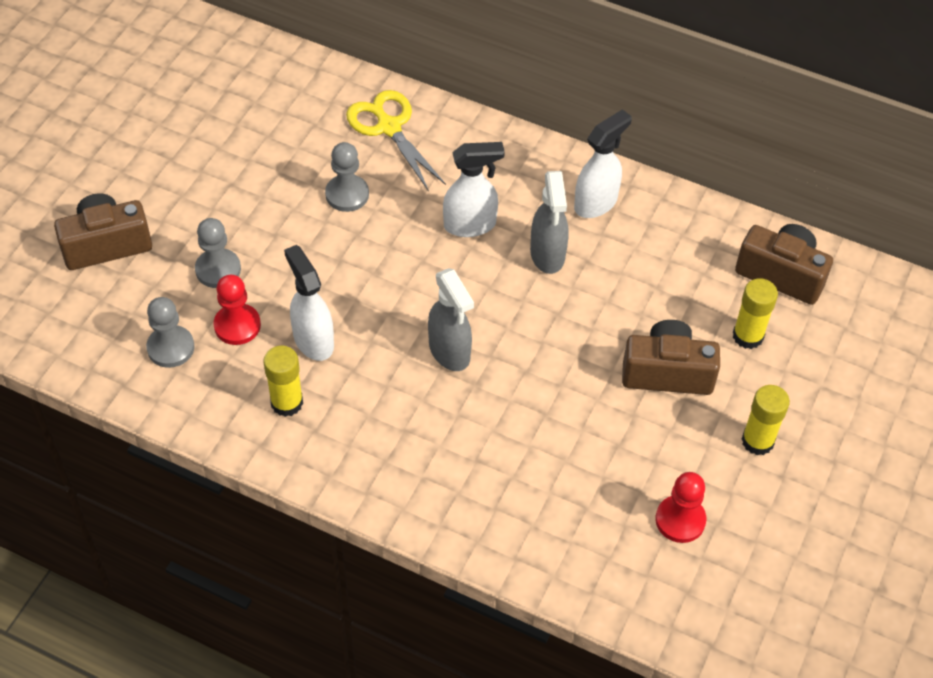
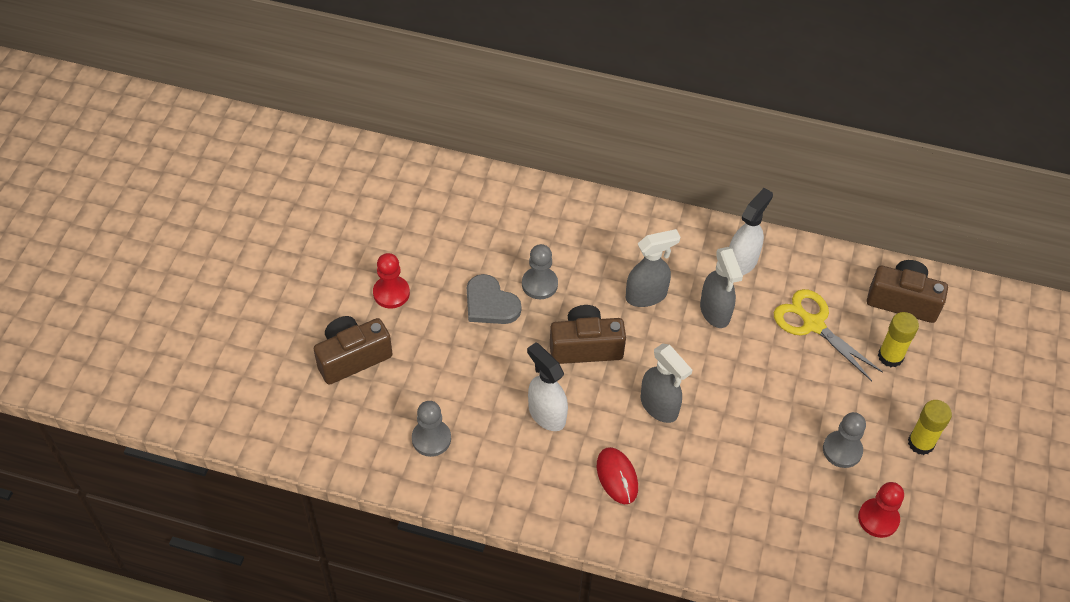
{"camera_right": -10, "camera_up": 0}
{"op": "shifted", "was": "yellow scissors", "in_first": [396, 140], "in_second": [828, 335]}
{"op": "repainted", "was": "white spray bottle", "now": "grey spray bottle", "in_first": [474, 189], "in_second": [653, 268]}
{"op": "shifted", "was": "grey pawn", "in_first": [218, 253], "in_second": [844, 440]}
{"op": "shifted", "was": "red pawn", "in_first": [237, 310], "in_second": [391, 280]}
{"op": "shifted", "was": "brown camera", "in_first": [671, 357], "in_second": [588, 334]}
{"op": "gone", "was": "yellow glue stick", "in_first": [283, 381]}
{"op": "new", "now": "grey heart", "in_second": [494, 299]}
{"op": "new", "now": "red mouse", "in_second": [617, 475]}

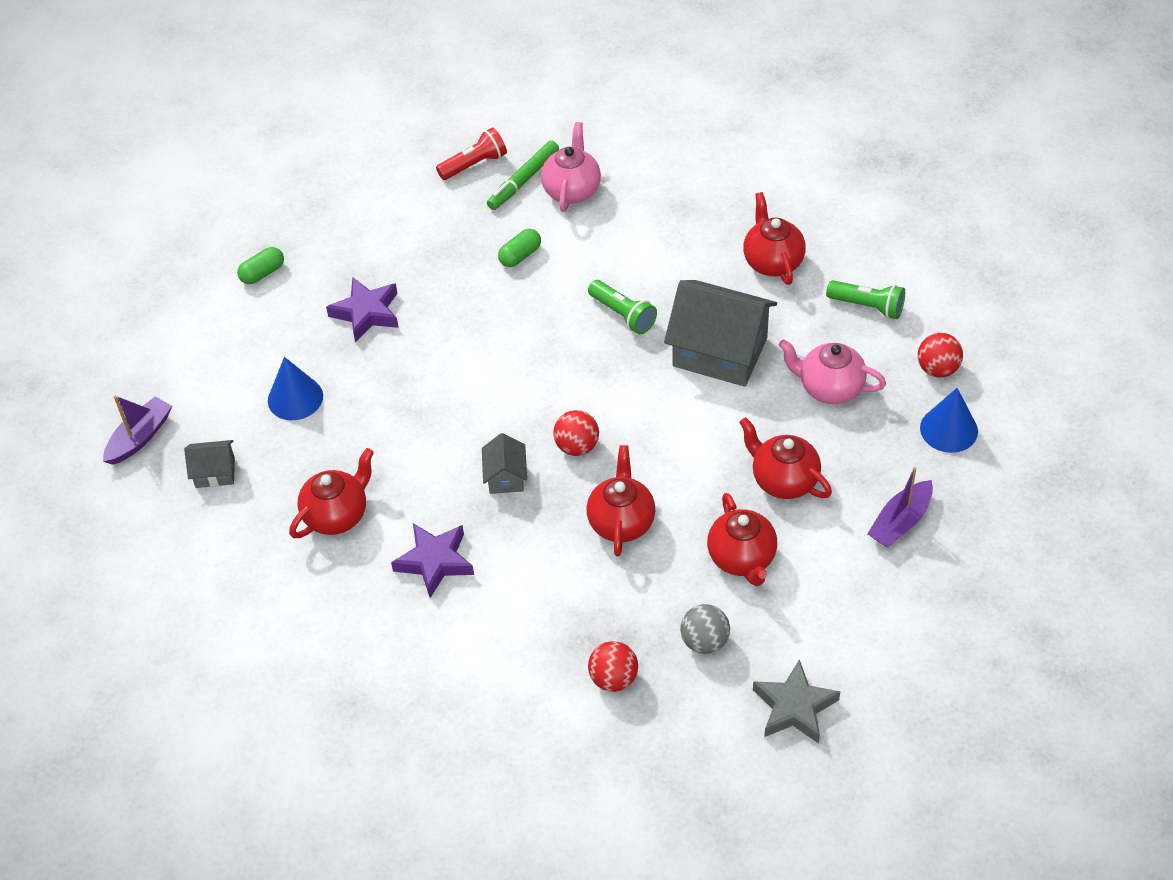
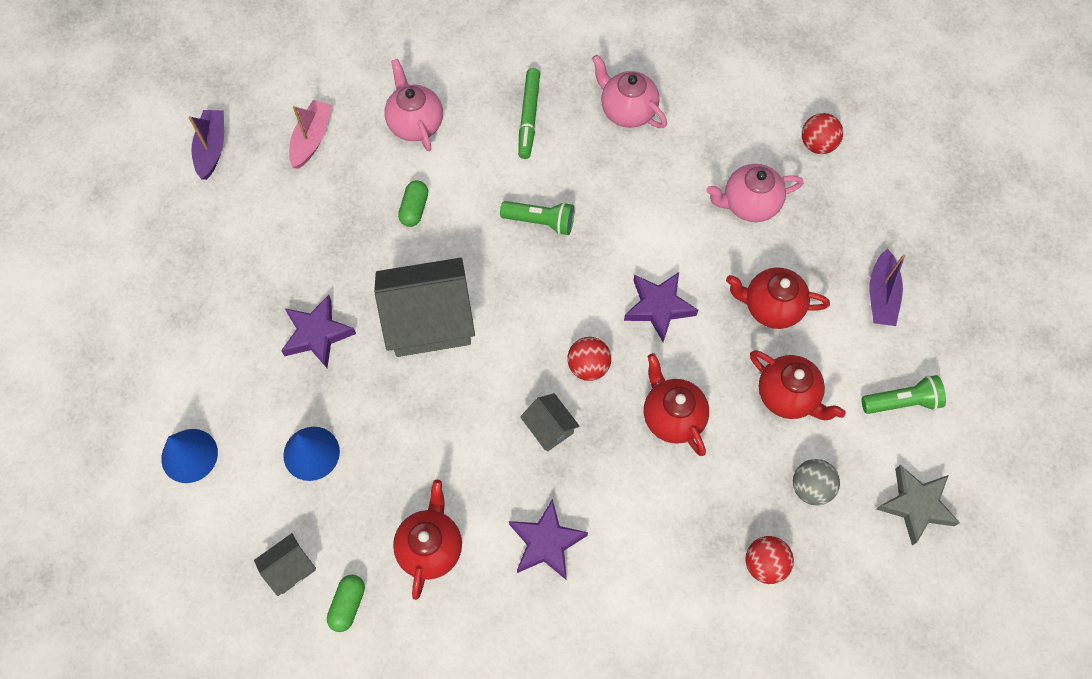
{"camera_right": -35, "camera_up": 15}
{"op": "swapped", "was": "red flashlight", "now": "pink boat", "in_first": [471, 153], "in_second": [310, 134]}
{"op": "shifted", "was": "green marker", "in_first": [523, 175], "in_second": [529, 113]}
{"op": "repainted", "was": "red teapot", "now": "pink teapot", "in_first": [774, 238], "in_second": [629, 91]}
{"op": "shifted", "was": "green capsule", "in_first": [260, 265], "in_second": [346, 603]}
{"op": "shifted", "was": "grey house", "in_first": [720, 333], "in_second": [424, 307]}
{"op": "shifted", "was": "green flashlight", "in_first": [865, 299], "in_second": [903, 394]}
{"op": "shifted", "was": "blue cone", "in_first": [949, 420], "in_second": [189, 456]}
{"op": "shifted", "was": "purple boat", "in_first": [137, 430], "in_second": [206, 145]}
{"op": "new", "now": "purple star", "in_second": [661, 307]}

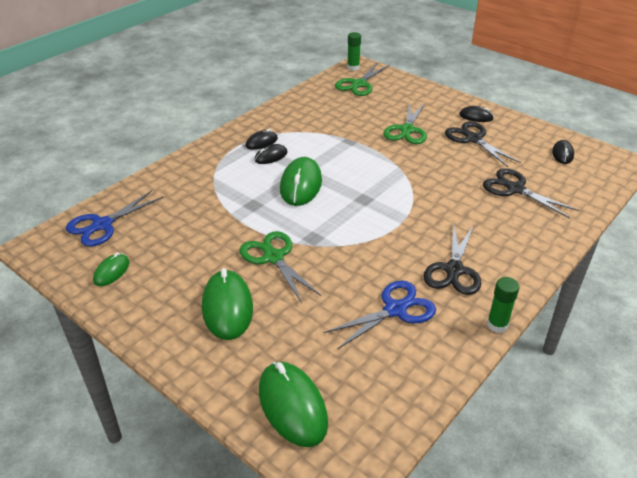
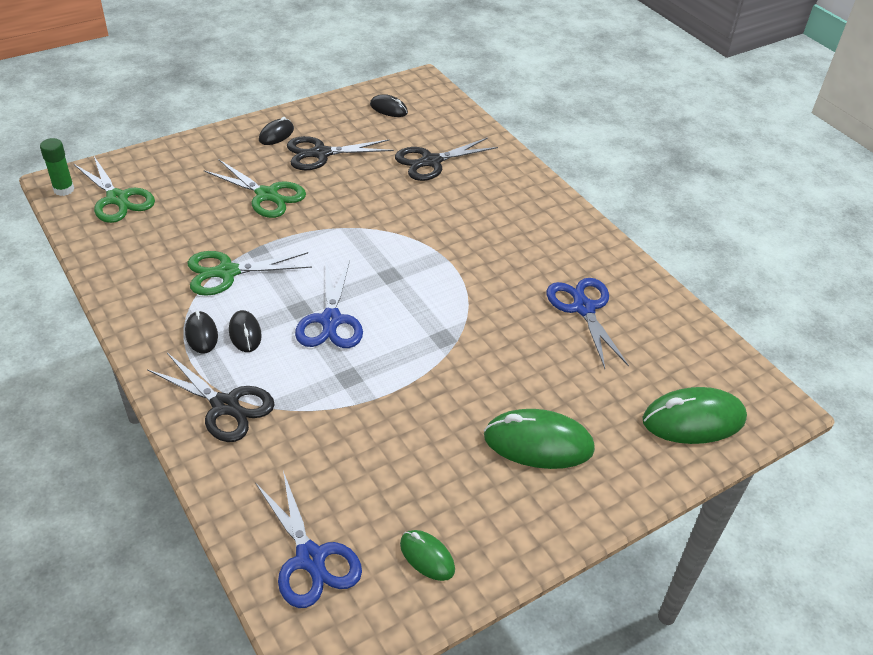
{"camera_right": -75, "camera_up": 5}
{"op": "swapped", "was": "green mouse", "now": "blue scissors", "in_first": [301, 181], "in_second": [329, 304]}
{"op": "shifted", "was": "black scissors", "in_first": [452, 259], "in_second": [211, 397]}
{"op": "shifted", "was": "green scissors", "in_first": [280, 267], "in_second": [249, 273]}
{"op": "gone", "was": "green glue stick", "in_first": [503, 305]}

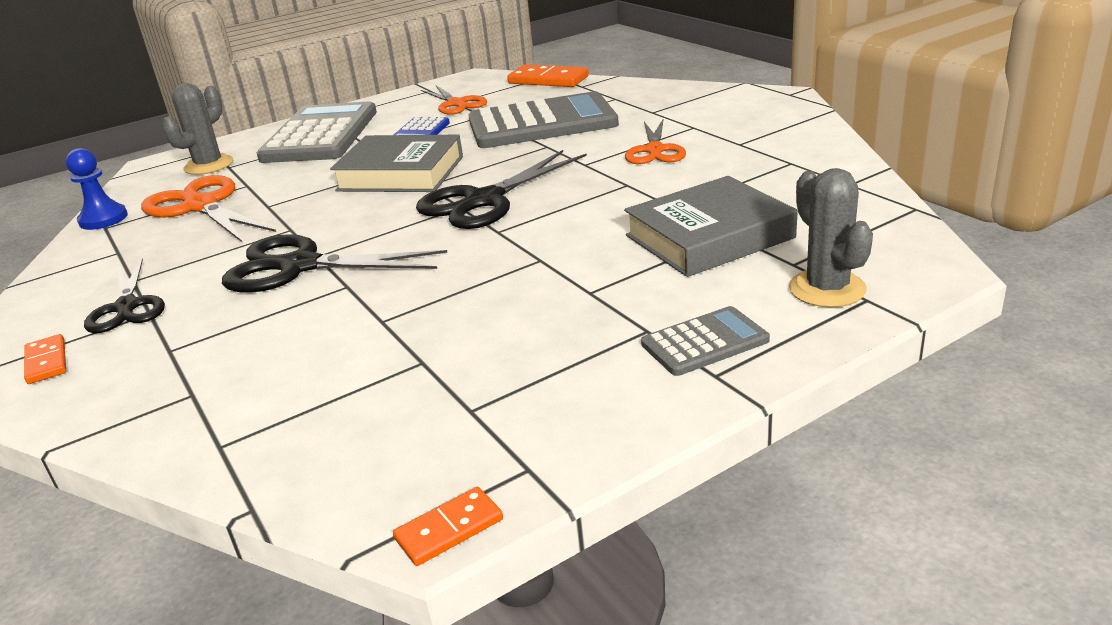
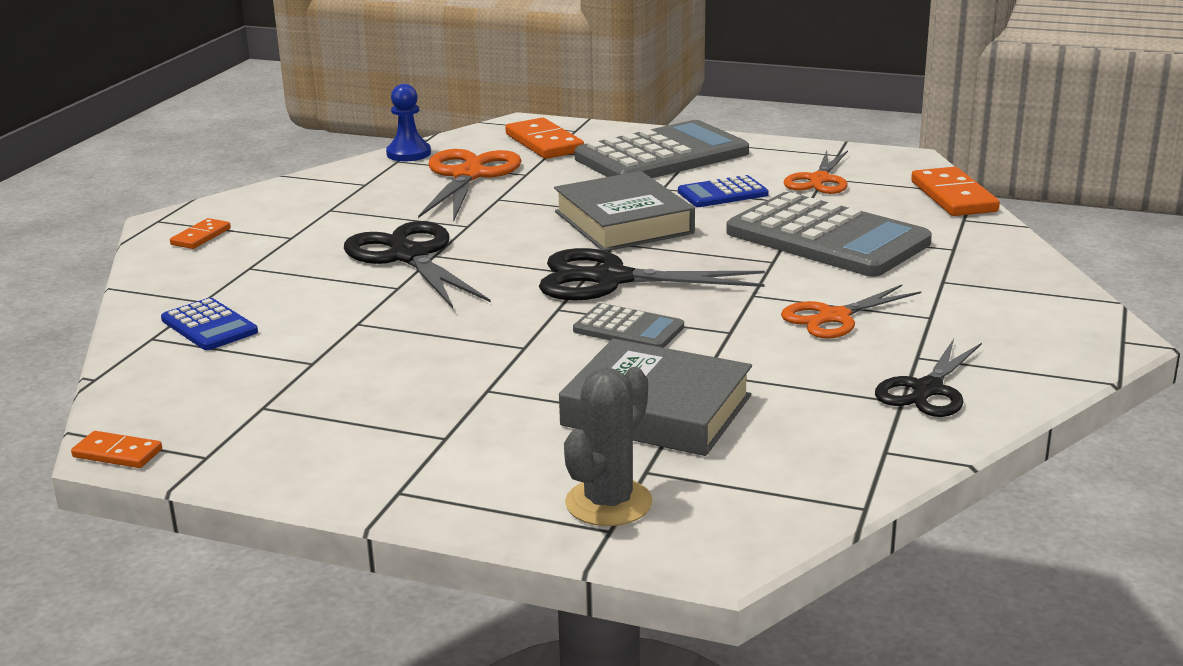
{"camera_right": 50, "camera_up": -5}
{"op": "swapped", "was": "grey cactus", "now": "orange domino", "in_first": [197, 129], "in_second": [544, 138]}
{"op": "shifted", "was": "black scissors", "in_first": [124, 295], "in_second": [928, 378]}
{"op": "shifted", "was": "grey calculator", "in_first": [705, 341], "in_second": [628, 325]}
{"op": "new", "now": "blue calculator", "in_second": [209, 324]}

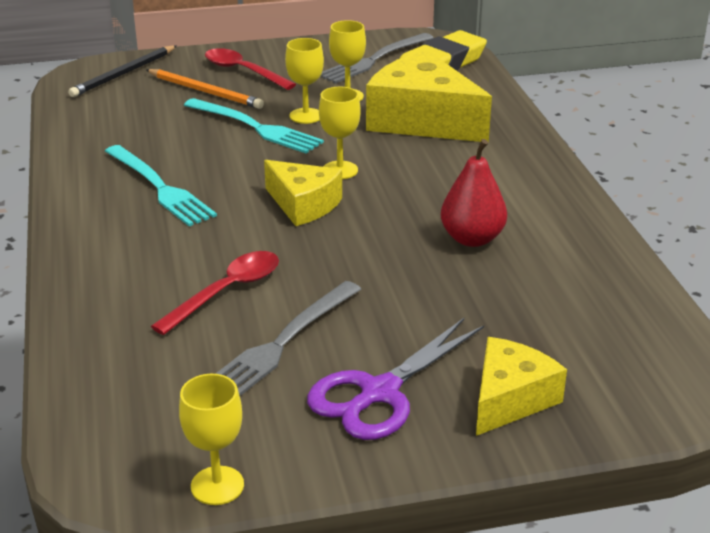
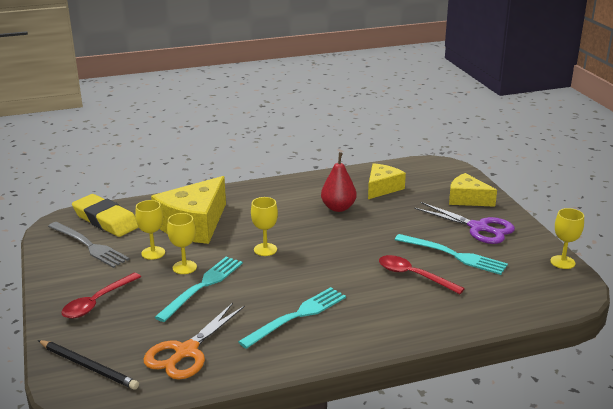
{"camera_right": -95, "camera_up": -5}
{"op": "gone", "was": "orange pencil", "in_first": [205, 89]}
{"op": "shifted", "was": "yellow cheese", "in_first": [303, 193], "in_second": [387, 181]}
{"op": "repainted", "was": "grey fork", "now": "turquoise fork", "in_first": [288, 338], "in_second": [451, 254]}
{"op": "new", "now": "orange scissors", "in_second": [194, 341]}

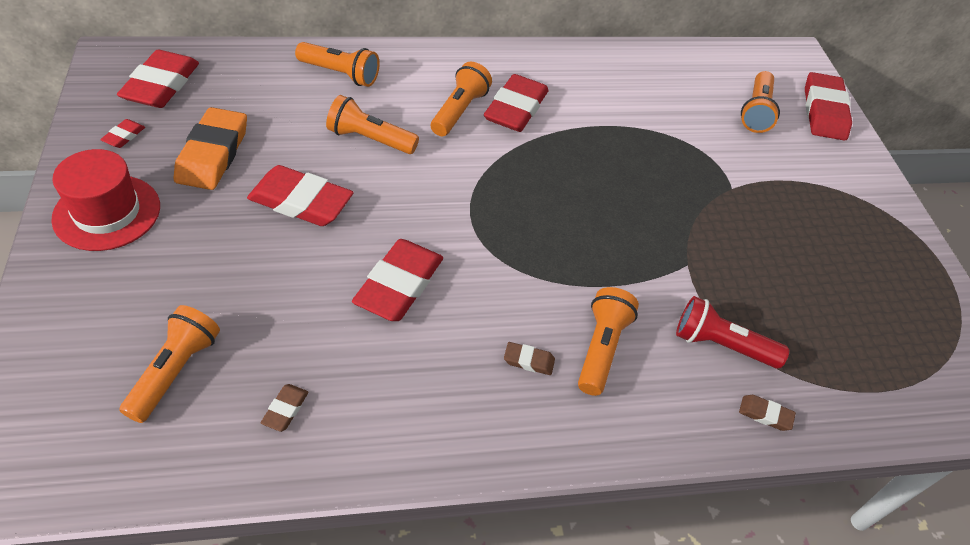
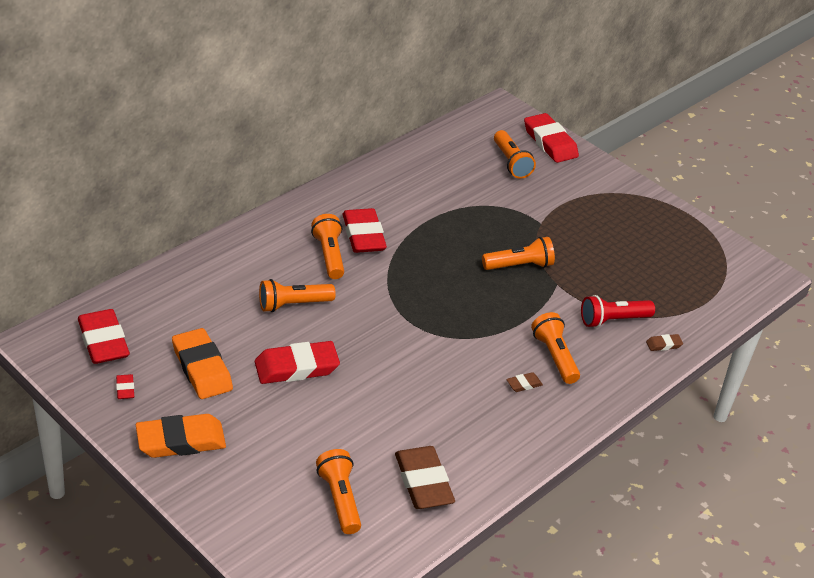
{"camera_right": -35, "camera_up": -10}
{"op": "shifted", "was": "orange flashlight", "in_first": [337, 64], "in_second": [518, 253]}
{"op": "swapped", "was": "red hat", "now": "orange eraser", "in_first": [105, 200], "in_second": [181, 436]}
{"op": "gone", "was": "red eraser", "in_first": [397, 280]}
{"op": "scaled", "was": "brown eraser", "in_first": [285, 408], "in_second": [425, 477], "ratio": 2.25}

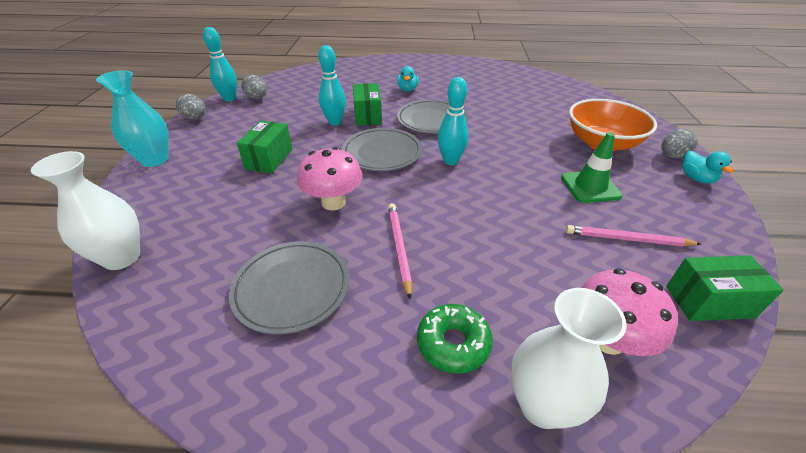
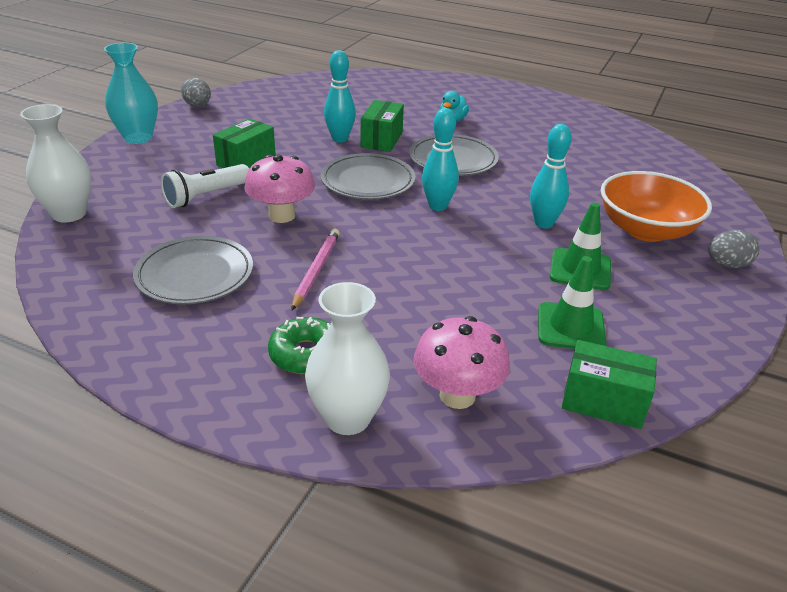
{"camera_right": 20, "camera_up": -5}
{"op": "shifted", "was": "turquoise bowling pin", "in_first": [220, 64], "in_second": [551, 176]}
{"op": "gone", "was": "grey egg", "in_first": [254, 87]}
{"op": "gone", "was": "turquoise duck", "in_first": [708, 167]}
{"op": "swapped", "was": "pink pencil", "now": "green traffic cone", "in_first": [633, 236], "in_second": [572, 302]}
{"op": "new", "now": "white flashlight", "in_second": [205, 186]}

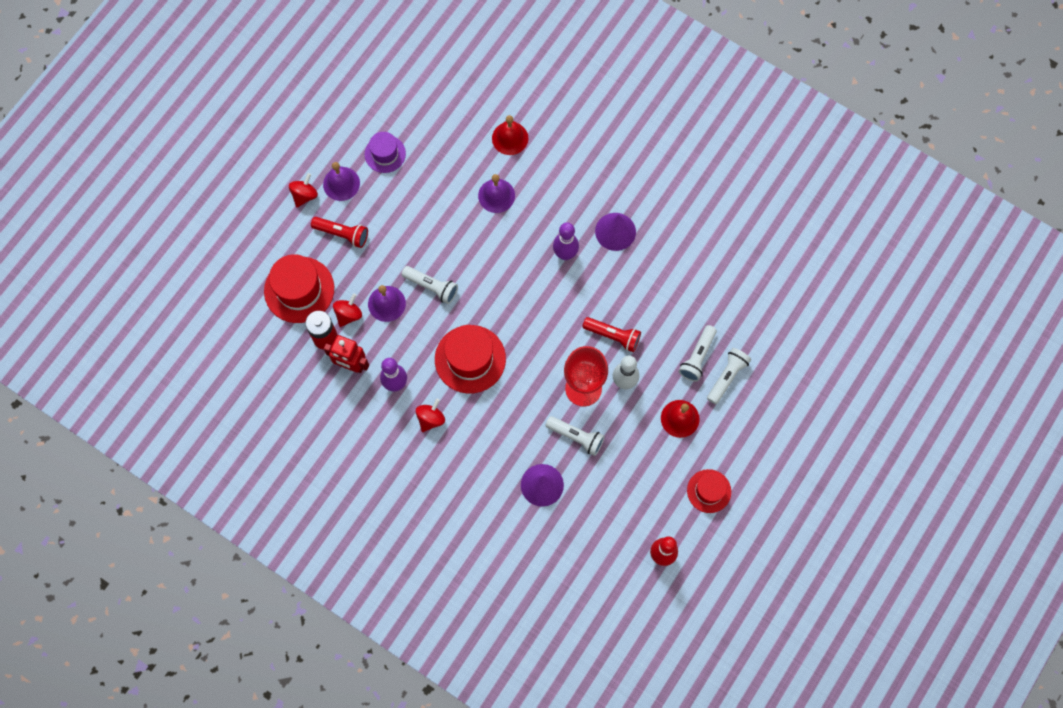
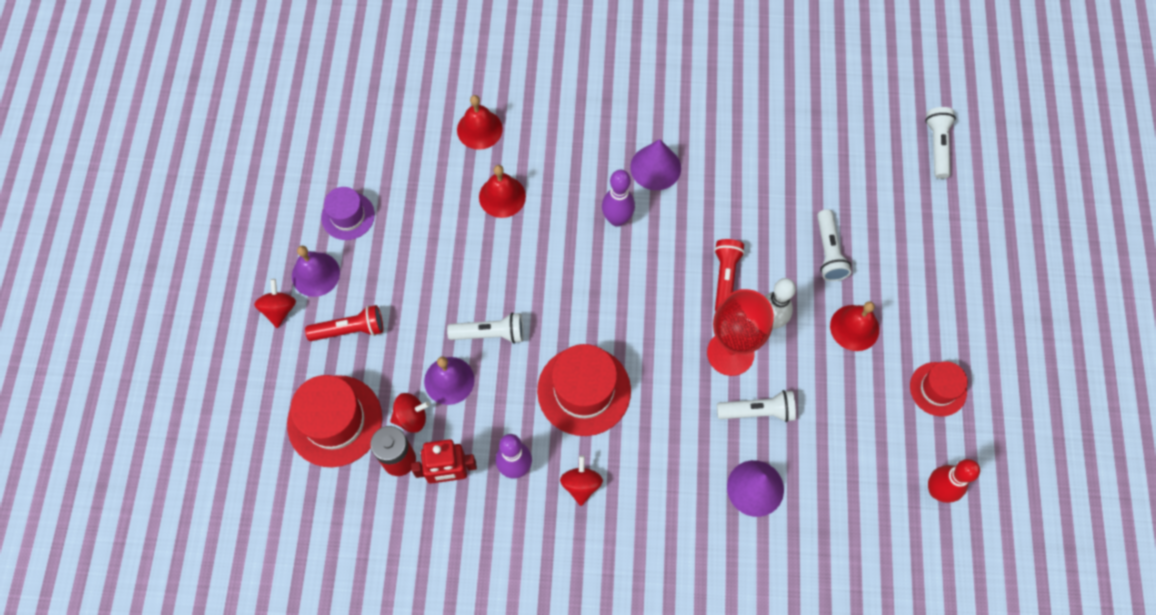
{"camera_right": -30, "camera_up": -5}
{"op": "repainted", "was": "purple bell", "now": "red bell", "in_first": [496, 193], "in_second": [502, 191]}
{"op": "rotated", "was": "red spinning top", "in_first": [347, 310], "in_second": [410, 413], "clockwise": 75}
{"op": "rotated", "was": "red flashlight", "in_first": [611, 334], "in_second": [729, 275], "clockwise": -75}
{"op": "shifted", "was": "white flashlight", "in_first": [729, 376], "in_second": [940, 143]}

